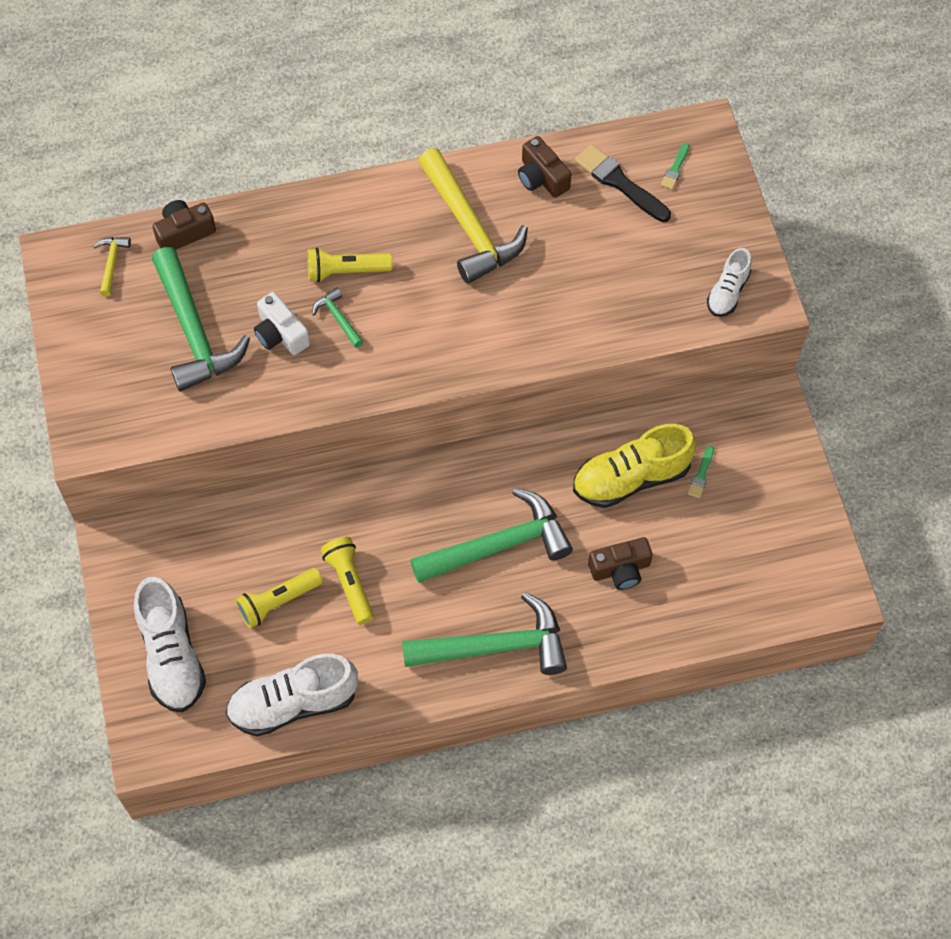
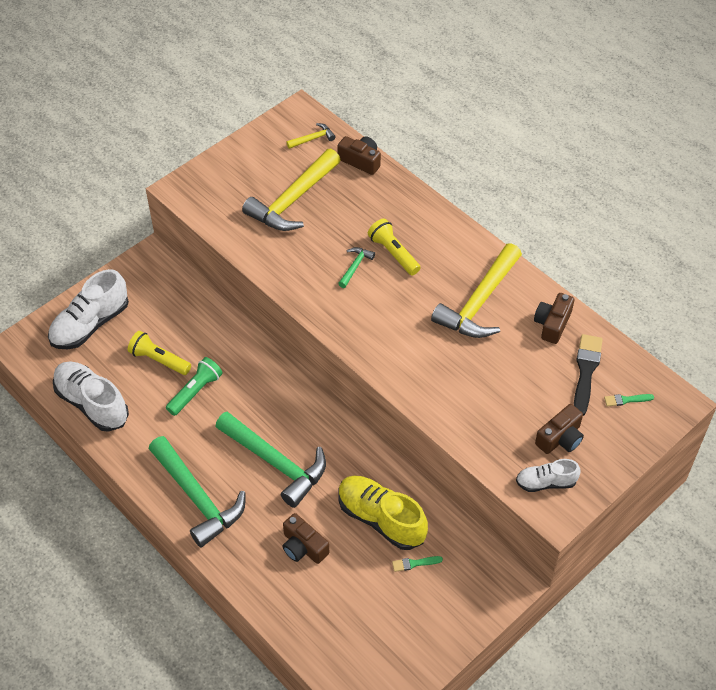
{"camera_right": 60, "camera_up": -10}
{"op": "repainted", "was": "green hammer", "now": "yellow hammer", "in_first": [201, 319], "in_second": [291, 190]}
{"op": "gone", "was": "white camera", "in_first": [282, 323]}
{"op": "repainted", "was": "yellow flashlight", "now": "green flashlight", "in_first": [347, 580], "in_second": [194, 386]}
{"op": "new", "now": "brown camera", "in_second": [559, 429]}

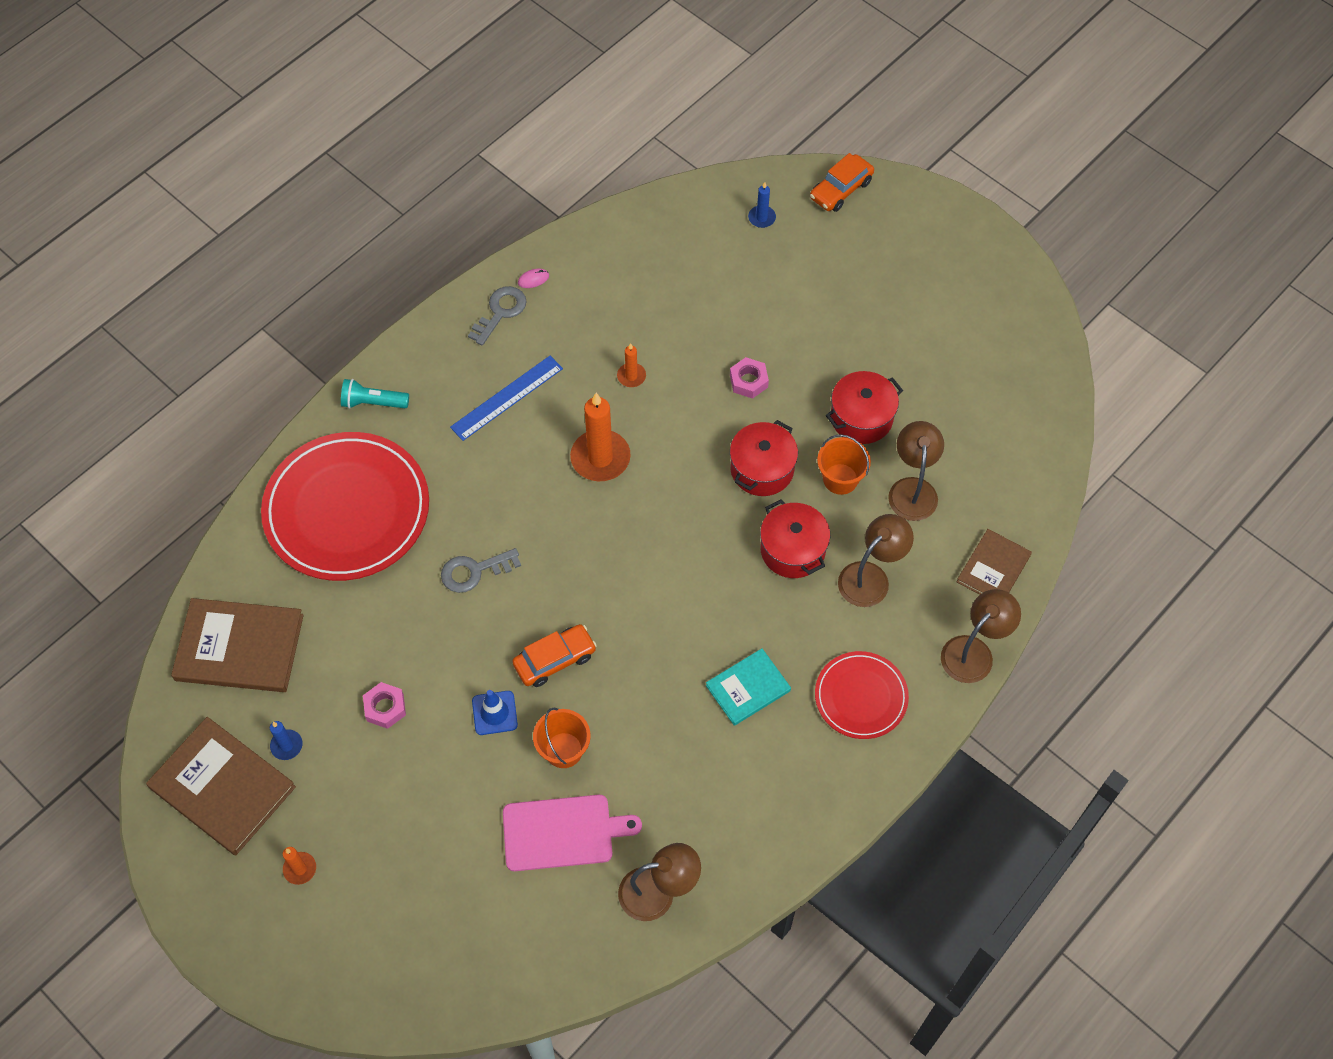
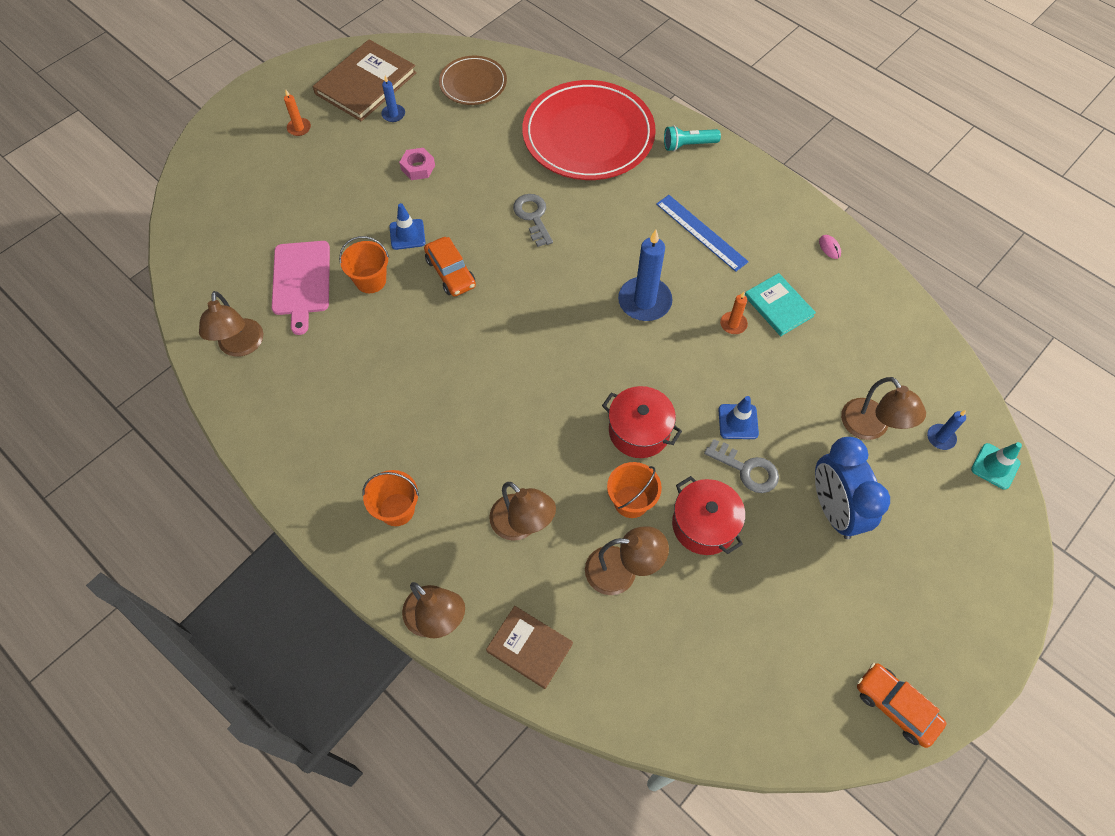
{"camera_right": 90, "camera_up": 0}
{"op": "shifted", "was": "orange car", "in_first": [842, 182], "in_second": [901, 705]}
{"op": "shifted", "was": "grey key", "in_first": [497, 316], "in_second": [741, 466]}
{"op": "swapped", "was": "pink nut", "now": "blue traffic cone", "in_first": [749, 378], "in_second": [738, 417]}
{"op": "rotated", "was": "turquoise flashlight", "in_first": [375, 394], "in_second": [692, 138], "clockwise": -105}
{"op": "repainted", "was": "orange candle", "now": "blue candle", "in_first": [600, 437], "in_second": [645, 275]}
{"op": "gone", "was": "red pot", "in_first": [795, 538]}
{"op": "swapped", "was": "brown book", "now": "brown plate", "in_first": [237, 645], "in_second": [473, 80]}
{"op": "shifted", "was": "turquoise book", "in_first": [748, 687], "in_second": [780, 304]}
{"op": "swapped", "was": "red plate", "now": "orange bucket", "in_first": [862, 695], "in_second": [391, 498]}
{"op": "new", "now": "brown lamp", "in_second": [883, 408]}
{"op": "new", "now": "blue clock", "in_second": [852, 488]}
{"op": "new", "now": "turquoise traffic cone", "in_second": [996, 466]}

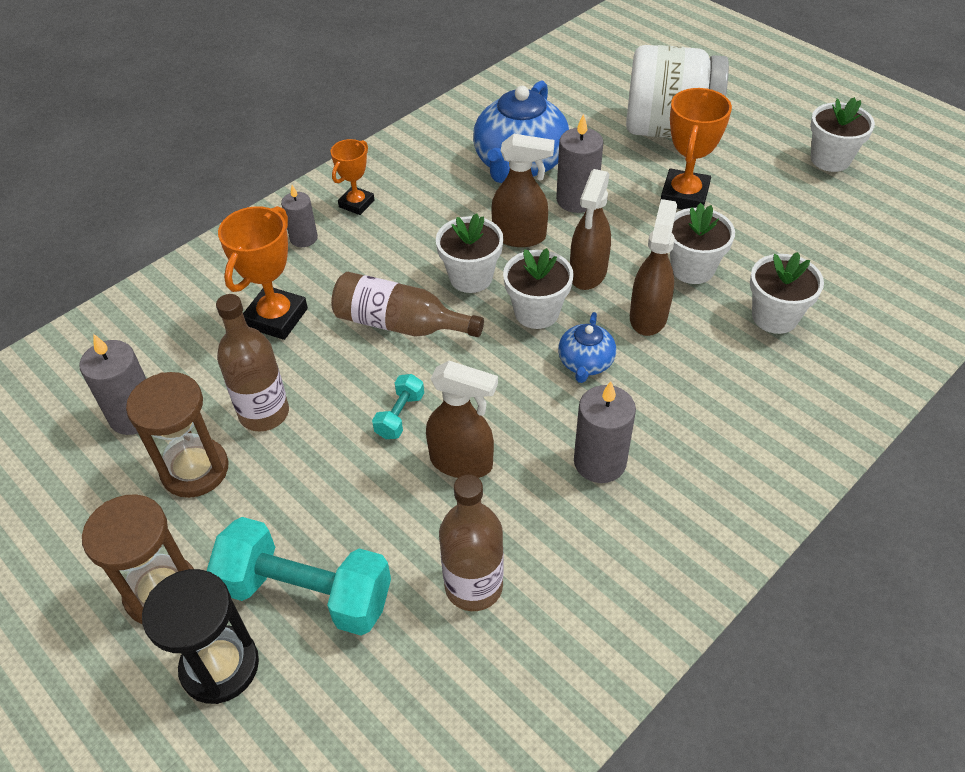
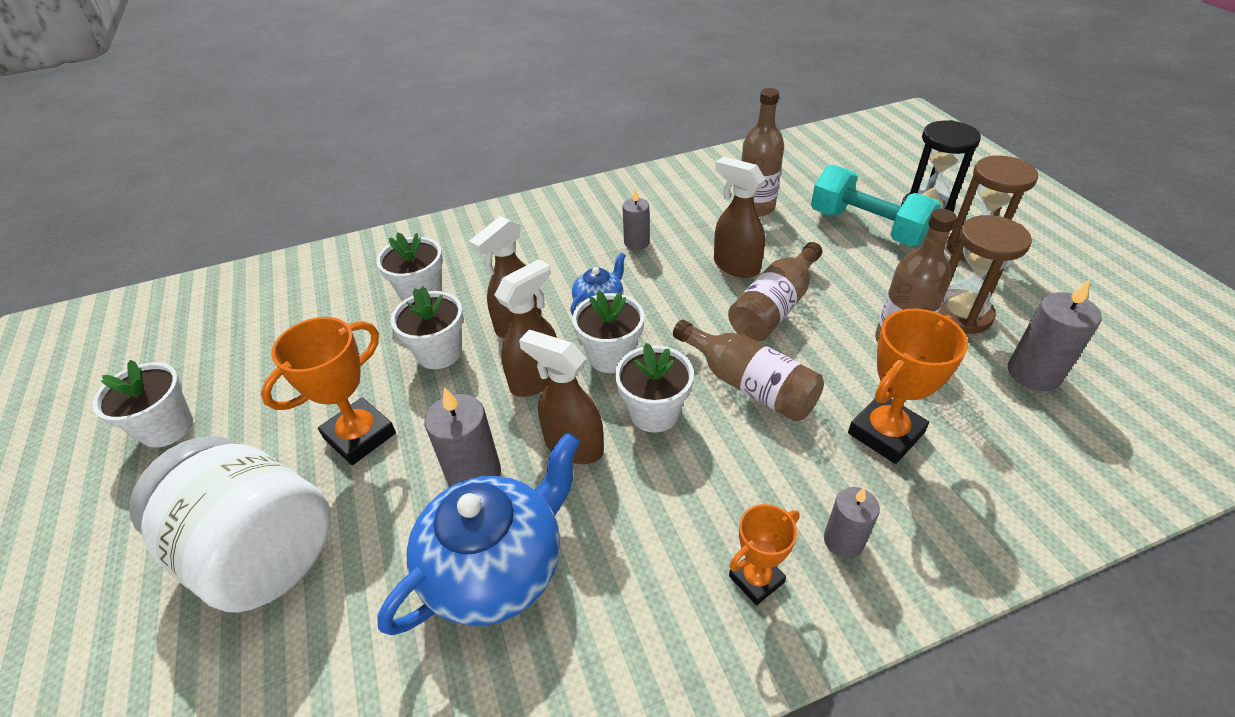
{"camera_right": -155, "camera_up": -5}
{"op": "swapped", "was": "turquoise dumbbell", "now": "brown bottle", "in_first": [398, 406], "in_second": [775, 291]}
{"op": "scaled", "was": "grey candle", "in_first": [605, 432], "in_second": [636, 219], "ratio": 0.65}

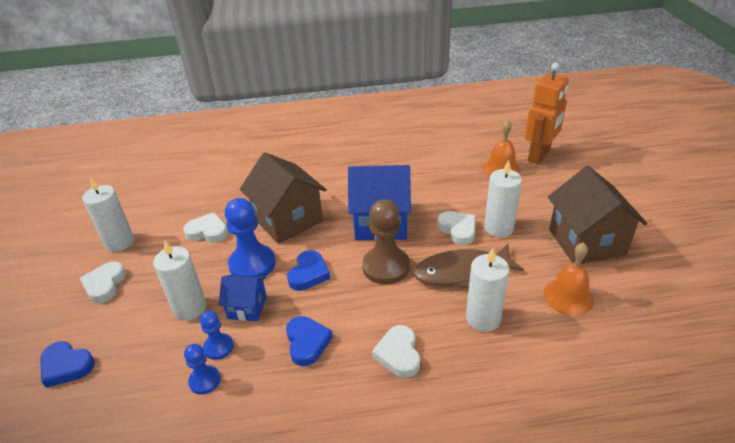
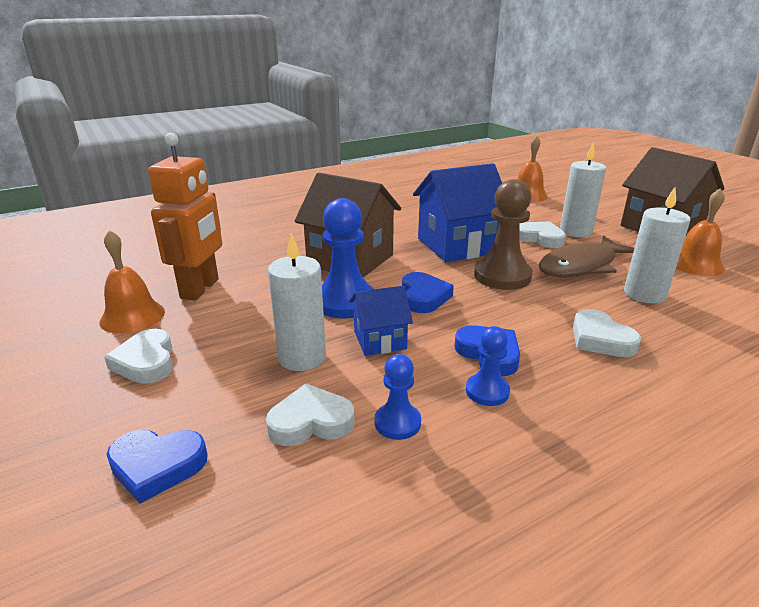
{"camera_right": -25, "camera_up": -10}
{"op": "shifted", "was": "orange robot", "in_first": [547, 113], "in_second": [185, 217]}
{"op": "swapped", "was": "white candle", "now": "orange bell", "in_first": [108, 214], "in_second": [132, 282]}
{"op": "shifted", "was": "white heart", "in_first": [205, 227], "in_second": [310, 414]}
{"op": "shifted", "was": "blue pawn", "in_first": [217, 335], "in_second": [488, 366]}

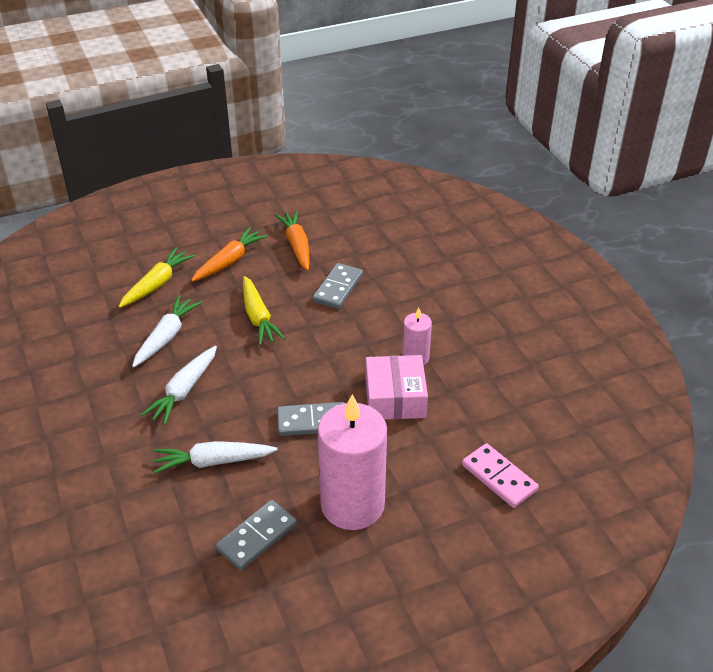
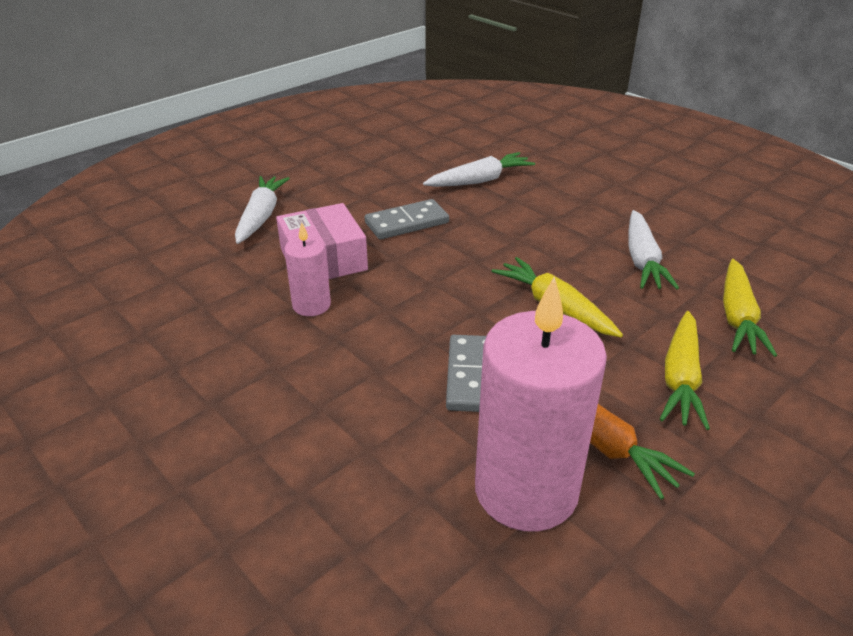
{"camera_right": 160, "camera_up": -5}
{"op": "repainted", "was": "orange carrot", "now": "yellow carrot", "in_first": [229, 254], "in_second": [685, 370]}
{"op": "shifted", "was": "white carrot", "in_first": [179, 385], "in_second": [262, 210]}
{"op": "shifted", "was": "pink candle", "in_first": [352, 462], "in_second": [541, 404]}
{"op": "gone", "was": "pink domino", "in_first": [500, 475]}
{"op": "gone", "was": "grey domino", "in_first": [256, 535]}

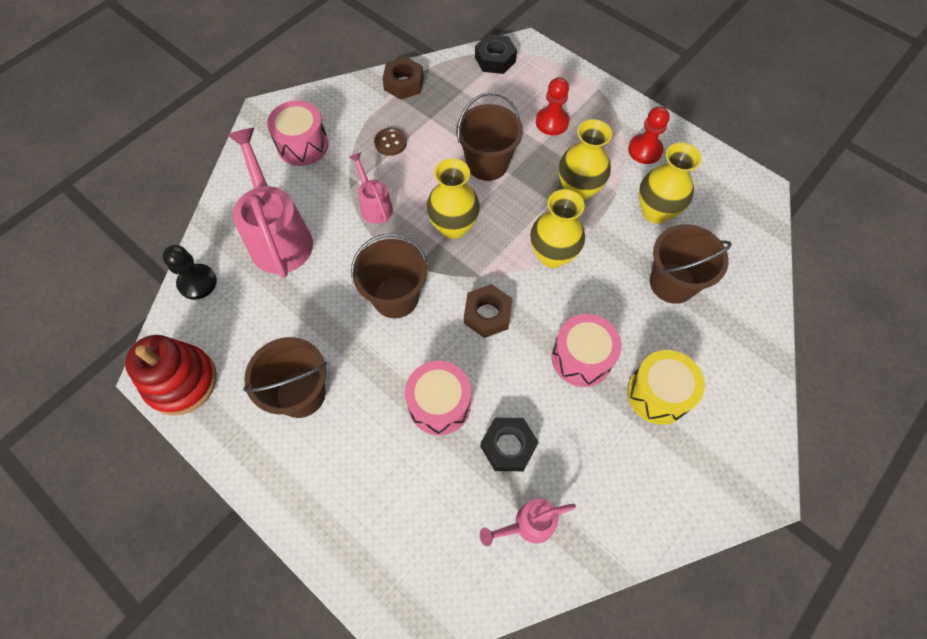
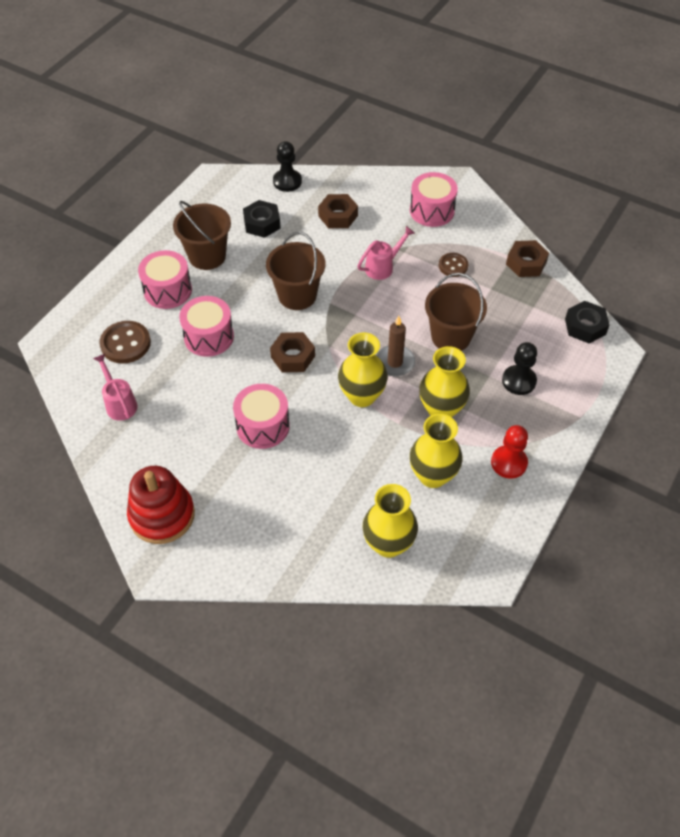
{"camera_right": 80, "camera_up": -10}
{"op": "repainted", "was": "red pawn", "now": "black pawn", "in_first": [552, 106], "in_second": [519, 368]}
{"op": "swapped", "was": "pink watering can", "now": "brown nut", "in_first": [270, 203], "in_second": [338, 211]}
{"op": "shifted", "was": "yellow vase", "in_first": [453, 199], "in_second": [390, 521]}
{"op": "gone", "was": "brown bucket", "in_first": [691, 264]}
{"op": "shifted", "was": "red stacking toy", "in_first": [171, 375], "in_second": [161, 505]}
{"op": "gone", "was": "yellow drum", "in_first": [666, 387]}
{"op": "shifted", "was": "black nut", "in_first": [509, 444], "in_second": [262, 219]}
{"op": "new", "now": "pink drum", "in_second": [165, 279]}
{"op": "new", "now": "brown candle", "in_second": [395, 346]}
{"op": "new", "now": "brown button", "in_second": [125, 342]}

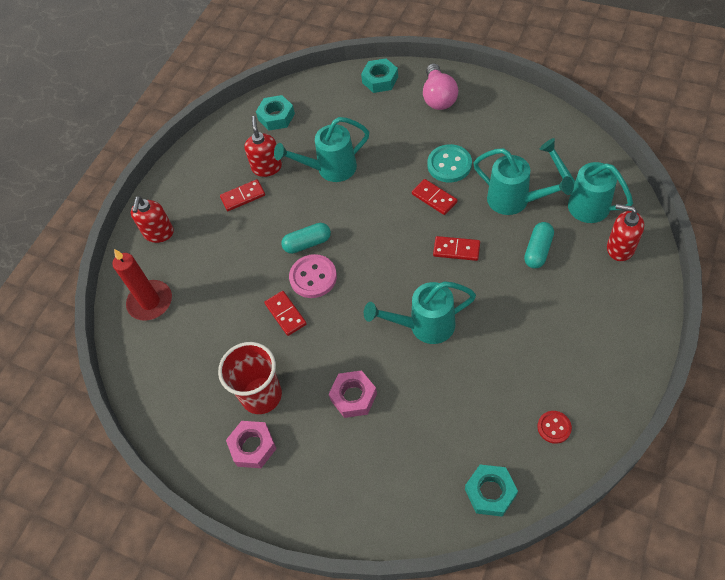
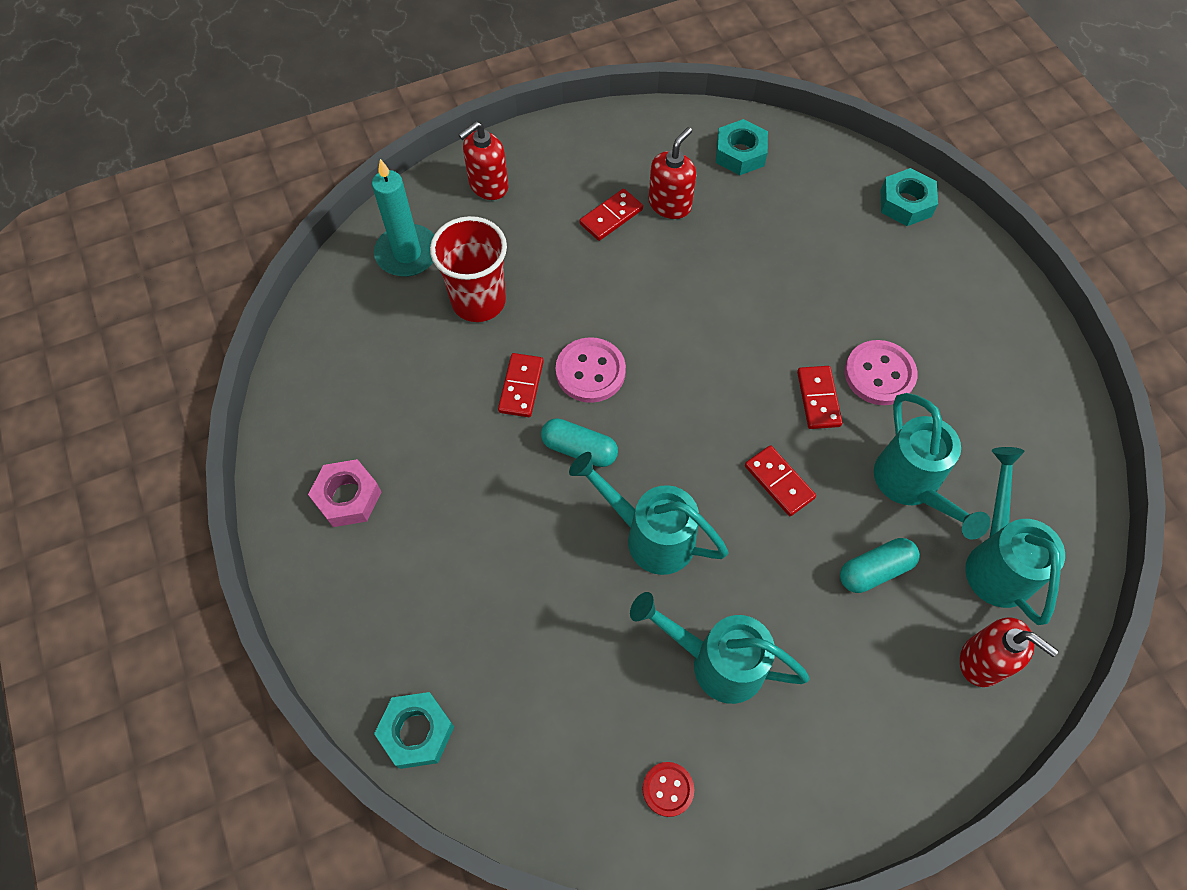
{"camera_right": 35, "camera_up": 5}
{"op": "gone", "was": "pink light bulb", "in_first": [440, 86]}
{"op": "shifted", "was": "turquoise watering can", "in_first": [321, 149], "in_second": [720, 648]}
{"op": "repainted", "was": "turquoise button", "now": "pink button", "in_first": [449, 163], "in_second": [881, 372]}
{"op": "rotated", "was": "red domino", "in_first": [242, 195], "in_second": [611, 215], "clockwise": -60}
{"op": "rotated", "was": "red soap dispenser", "in_first": [625, 232], "in_second": [1009, 652], "clockwise": 150}
{"op": "shifted", "was": "turquoise capsule", "in_first": [306, 238], "in_second": [579, 442]}
{"op": "repainted", "was": "red candle", "now": "turquoise candle", "in_first": [142, 285], "in_second": [403, 217]}
{"op": "shifted", "was": "red cup", "in_first": [250, 378], "in_second": [468, 269]}
{"op": "gone", "was": "pink nut", "in_first": [353, 394]}
{"op": "shifted", "was": "turquoise nut", "in_first": [491, 491], "in_second": [414, 730]}

